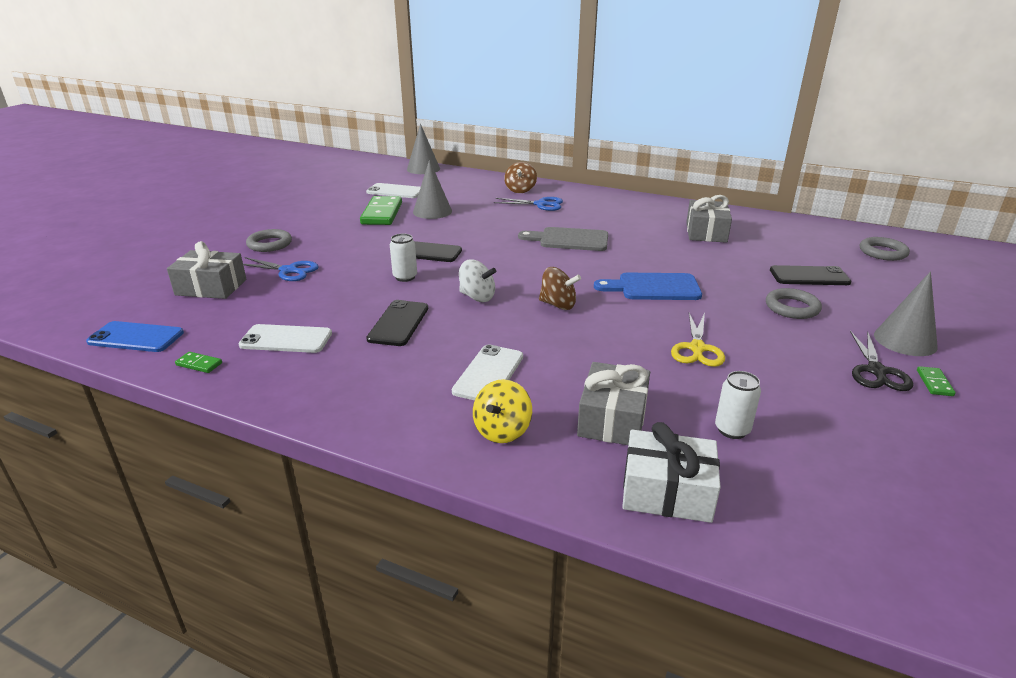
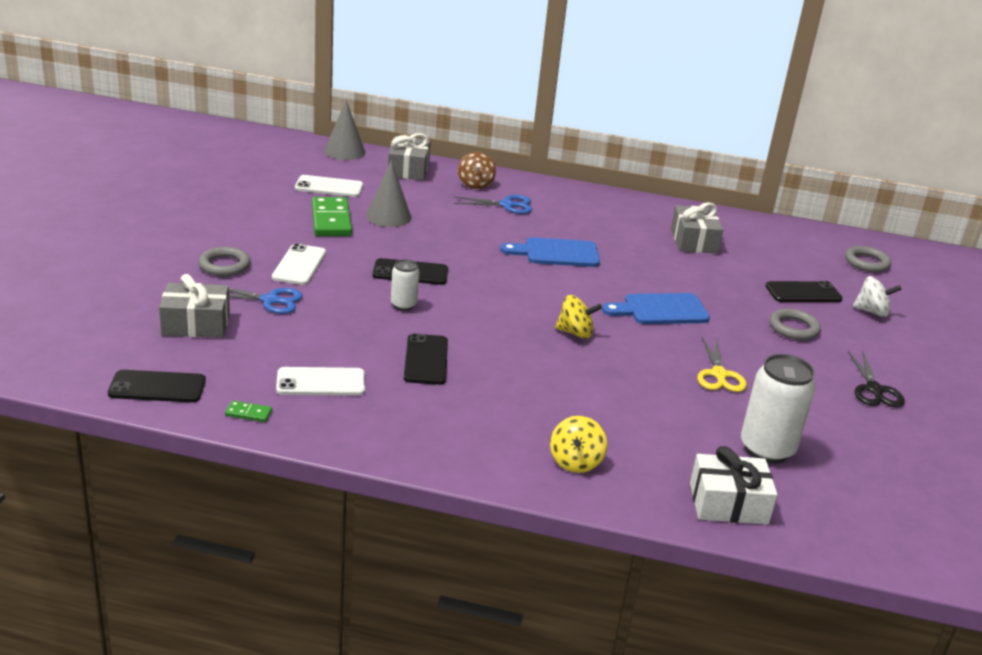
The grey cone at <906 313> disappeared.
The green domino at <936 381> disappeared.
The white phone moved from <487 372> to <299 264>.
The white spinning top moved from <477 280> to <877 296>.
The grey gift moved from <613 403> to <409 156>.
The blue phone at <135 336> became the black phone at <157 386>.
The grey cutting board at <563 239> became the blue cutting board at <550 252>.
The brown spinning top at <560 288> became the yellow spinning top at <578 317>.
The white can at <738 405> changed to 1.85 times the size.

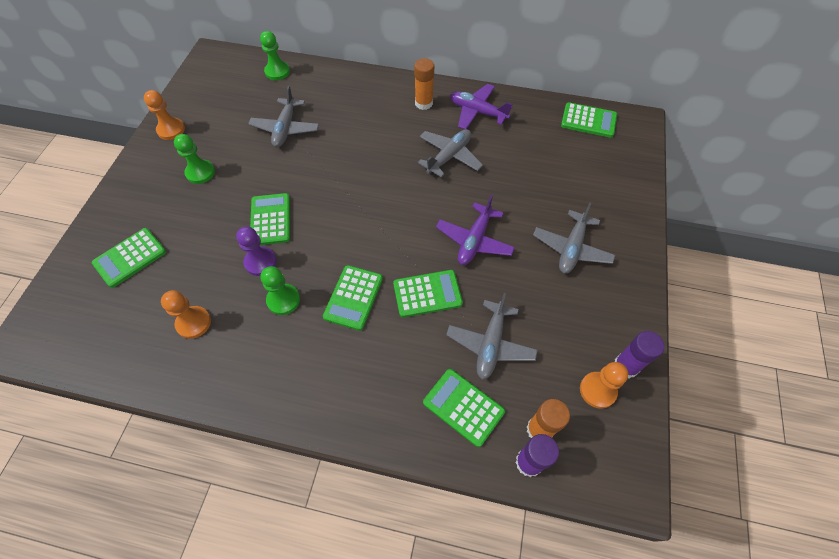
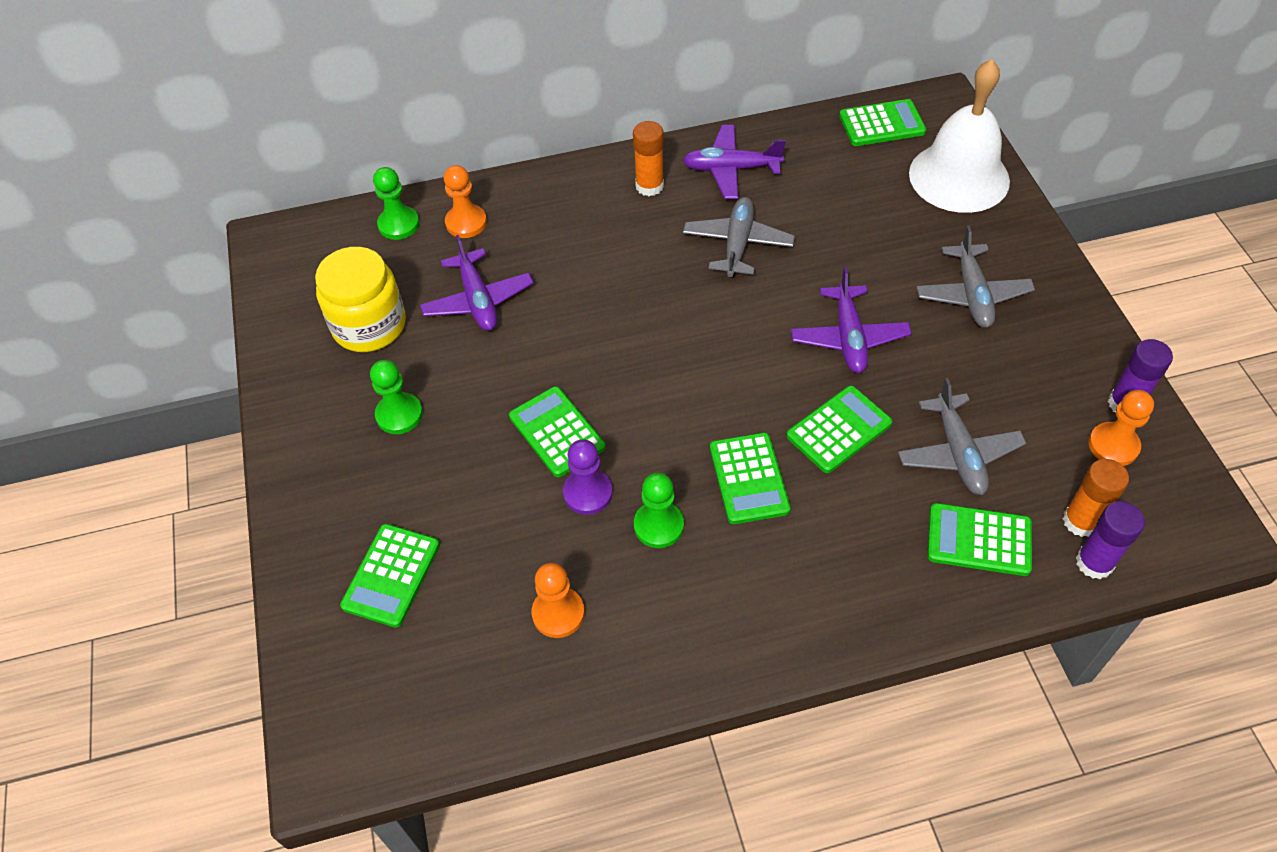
The yellow jar at <360 299> appeared.
The white bell at <959 136> appeared.
The orange pawn moved from <164 115> to <465 201>.
The grey plane at <283 116> became the purple plane at <476 283>.

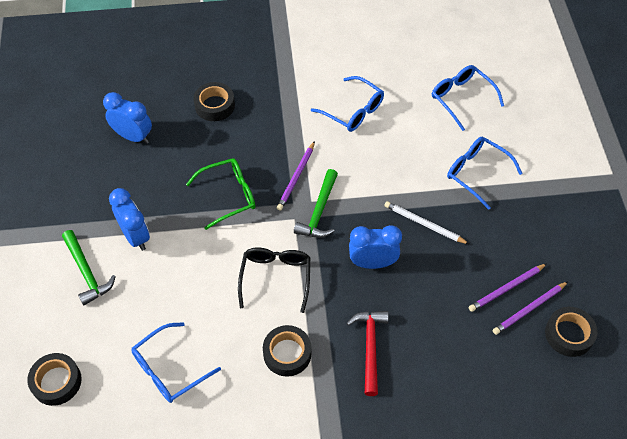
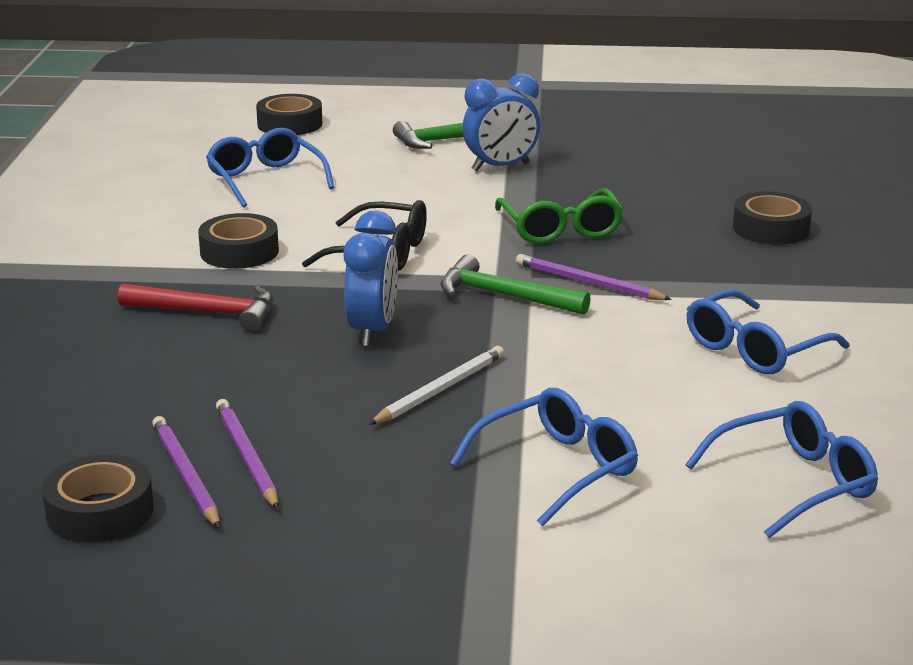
The blue clock at <127 118> disappeared.

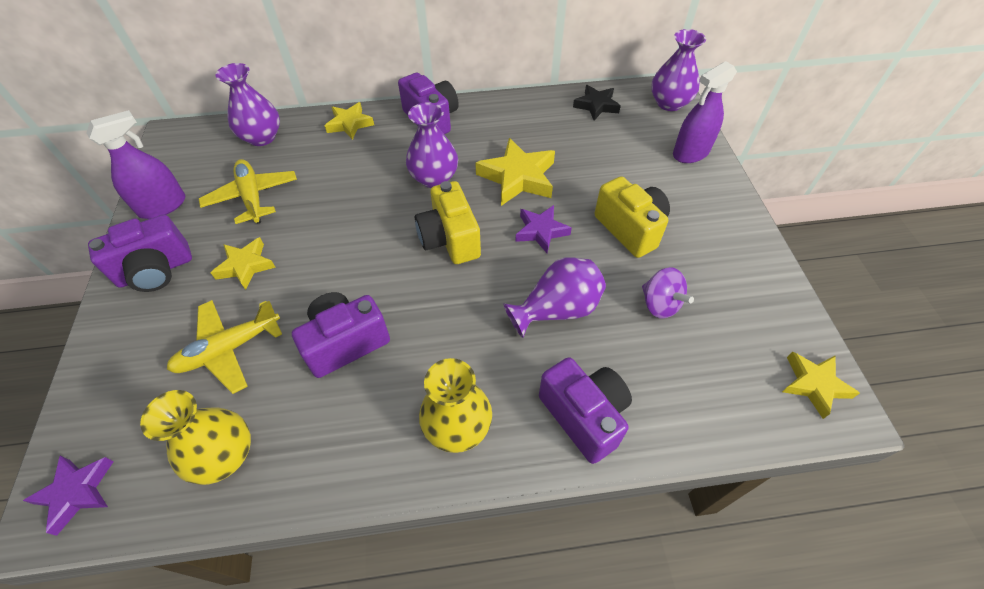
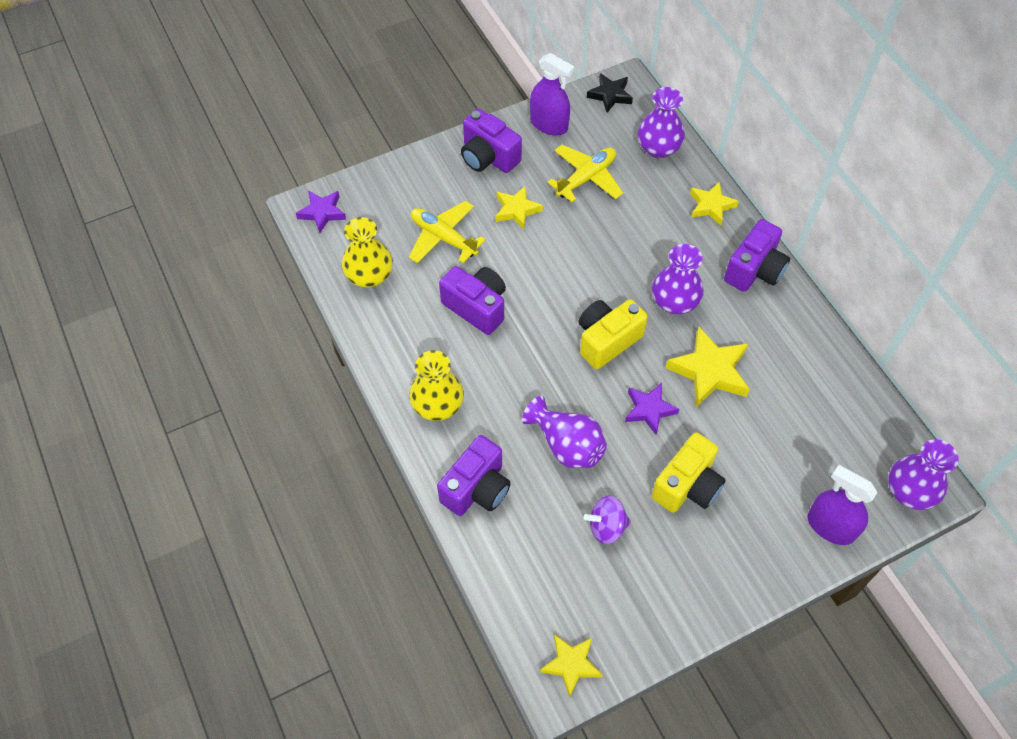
The black star moved from <597 102> to <610 92>.
The purple spinning top at <668 293> turned 45 degrees clockwise.

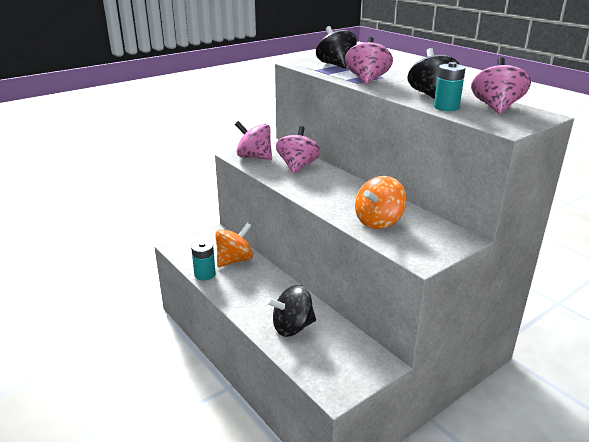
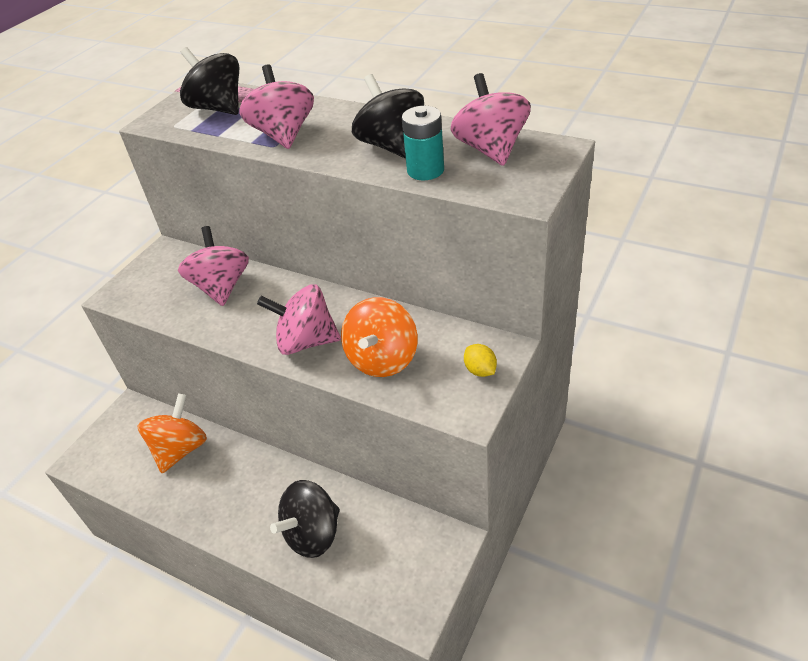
The turquoise battery at <203 260> disappeared.
The yellow lemon at <480 360> appeared.
The pink spinning top moved from <253 140> to <299 319>.

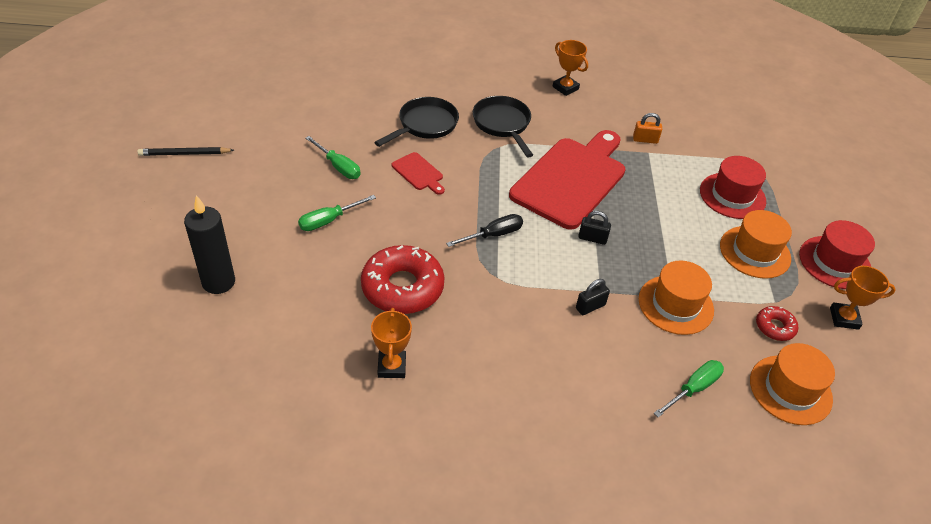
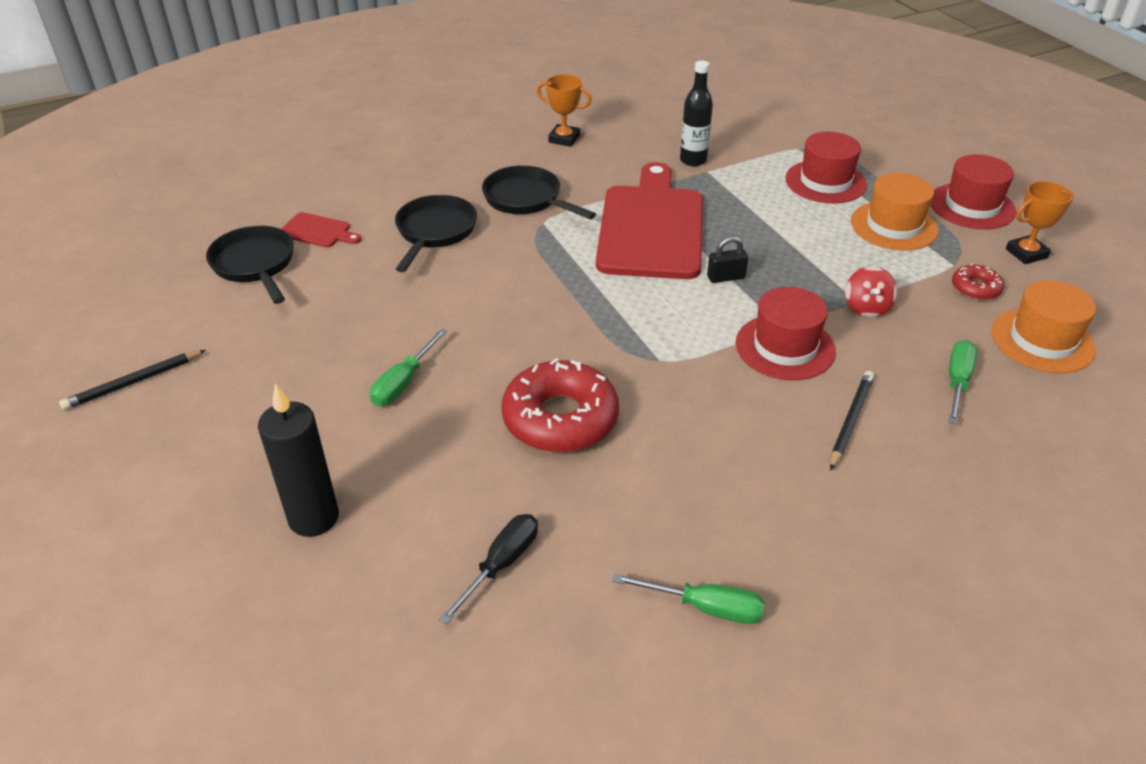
The orange trophy at <391 343> disappeared.
The black pan at <250 264> appeared.
The black pencil at <852 420> appeared.
The green screwdriver moved from <333 157> to <689 598>.
The red cutting board moved from <418 173> to <321 229>.
The black screwdriver moved from <484 230> to <488 569>.
The black padlock at <593 297> was replaced by the red hat at <786 333>.
The orange padlock at <647 128> was replaced by the black bottle at <696 113>.
The orange hat at <676 297> was replaced by the red spinning top at <871 291>.

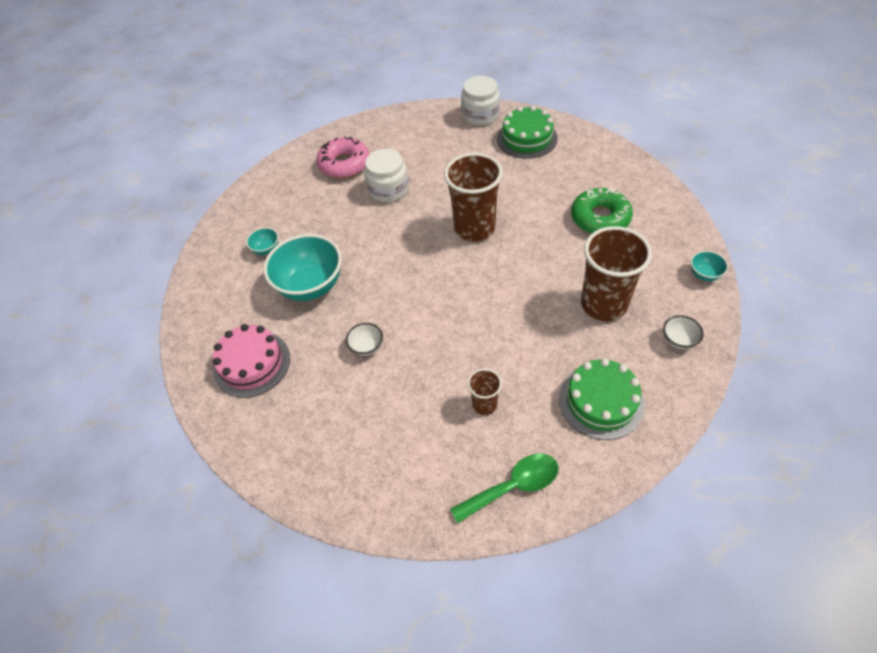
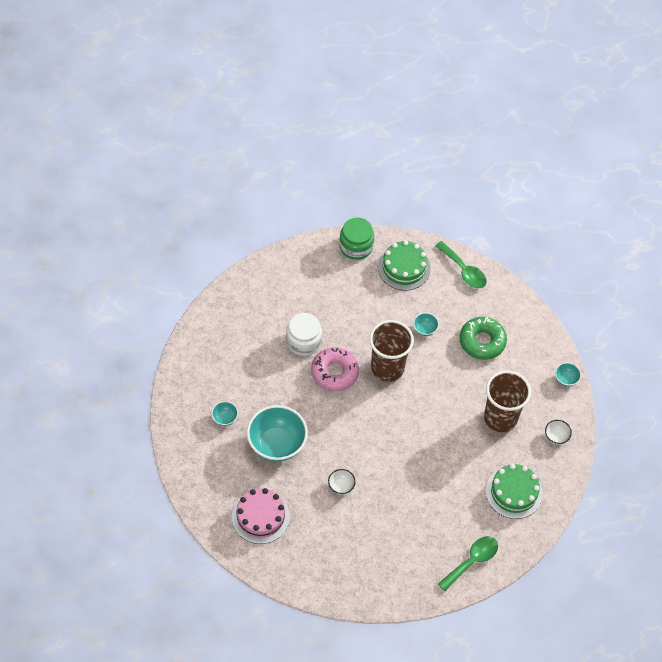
The brown cup at <485 392> disappeared.
The turquoise bowl at <426 324> appeared.
The green spoon at <461 264> appeared.
The pink donut moved from <342 157> to <335 369>.
The white jar at <480 101> became the green jar at <356 239>.

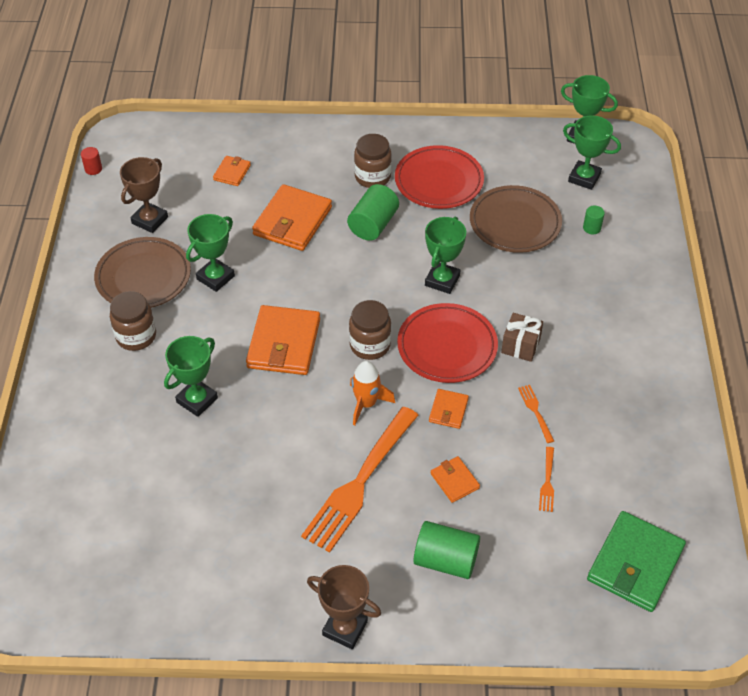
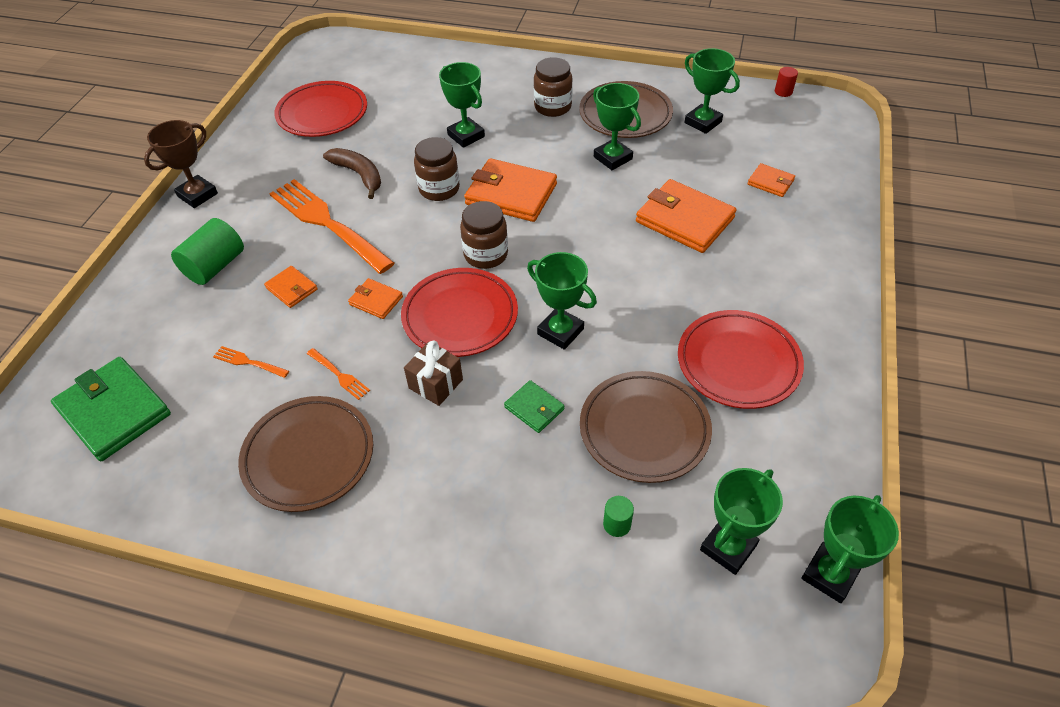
The green cylinder at <373 212> disappeared.
The orange rocket at <372 393> disappeared.
The brown plate at <305 454> appeared.
The red plate at <320 109> appeared.
The brown banana at <352 173> appeared.
The green wallet at <534 406> appeared.
The brown jar moved from <373 161> to <437 169>.
The brown trophy at <144 195> became the green trophy at <712 91>.
The orange wallet at <455 479> turned 60 degrees clockwise.
The orange fork at <536 414> turned 45 degrees clockwise.

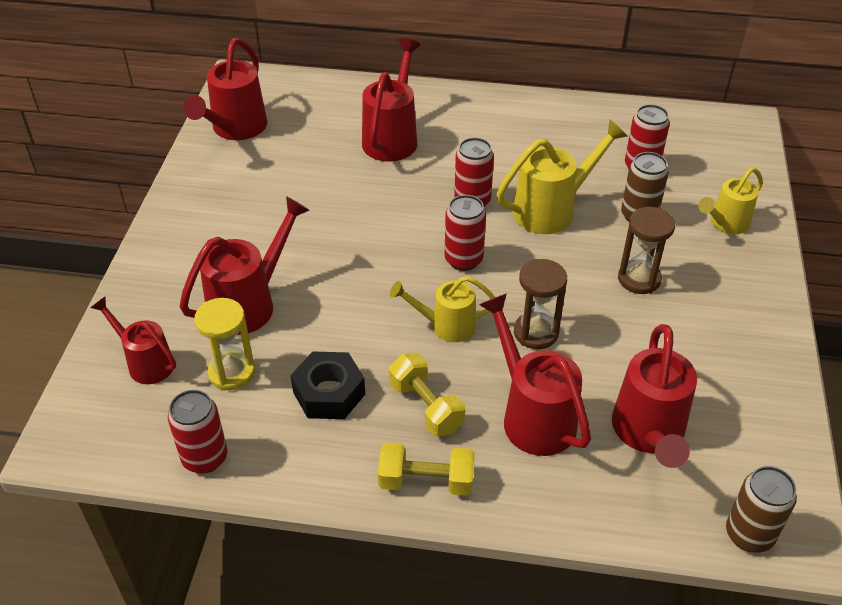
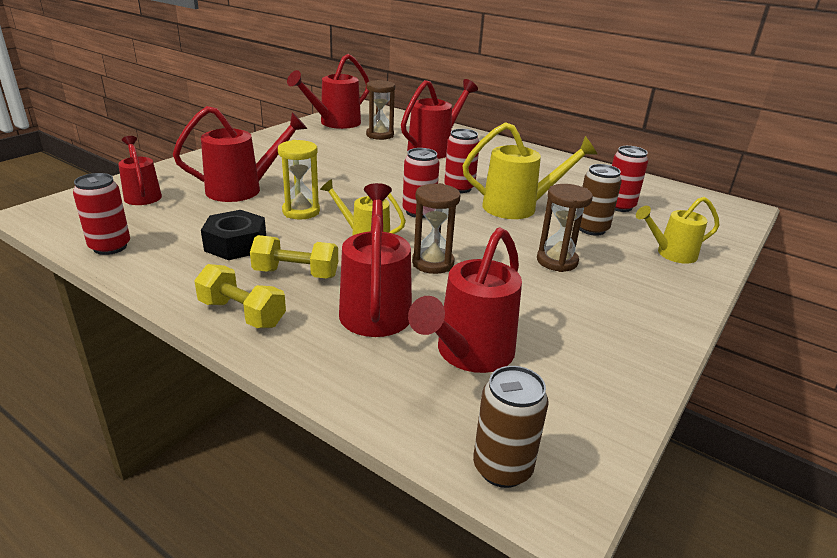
The brown hourglass at <380 110> appeared.
The yellow hourglass moved from <224 344> to <299 179>.
The yellow dumbbell at <427 395> turned 75 degrees counterclockwise.

